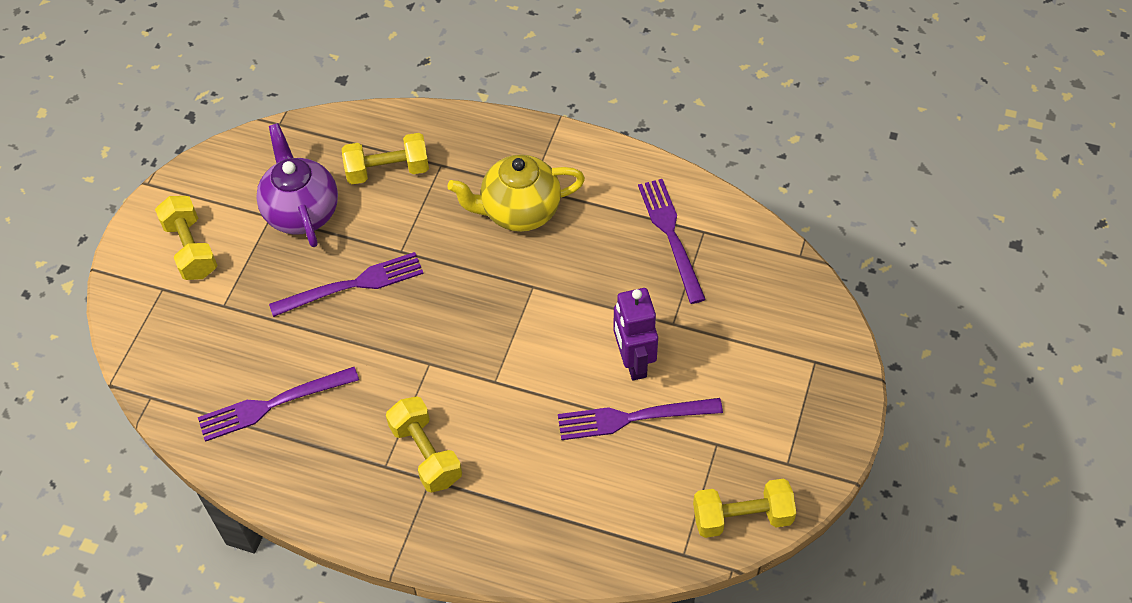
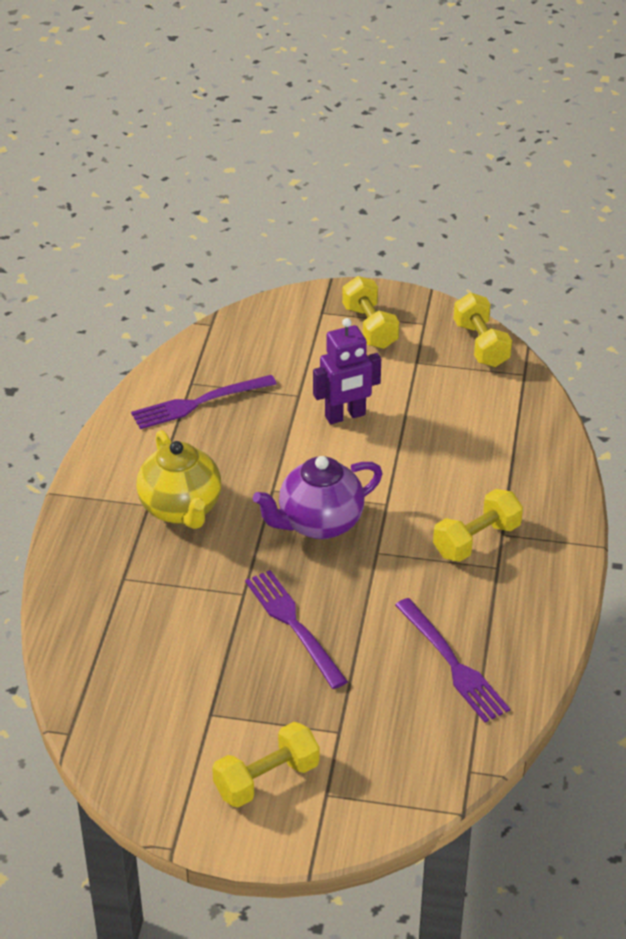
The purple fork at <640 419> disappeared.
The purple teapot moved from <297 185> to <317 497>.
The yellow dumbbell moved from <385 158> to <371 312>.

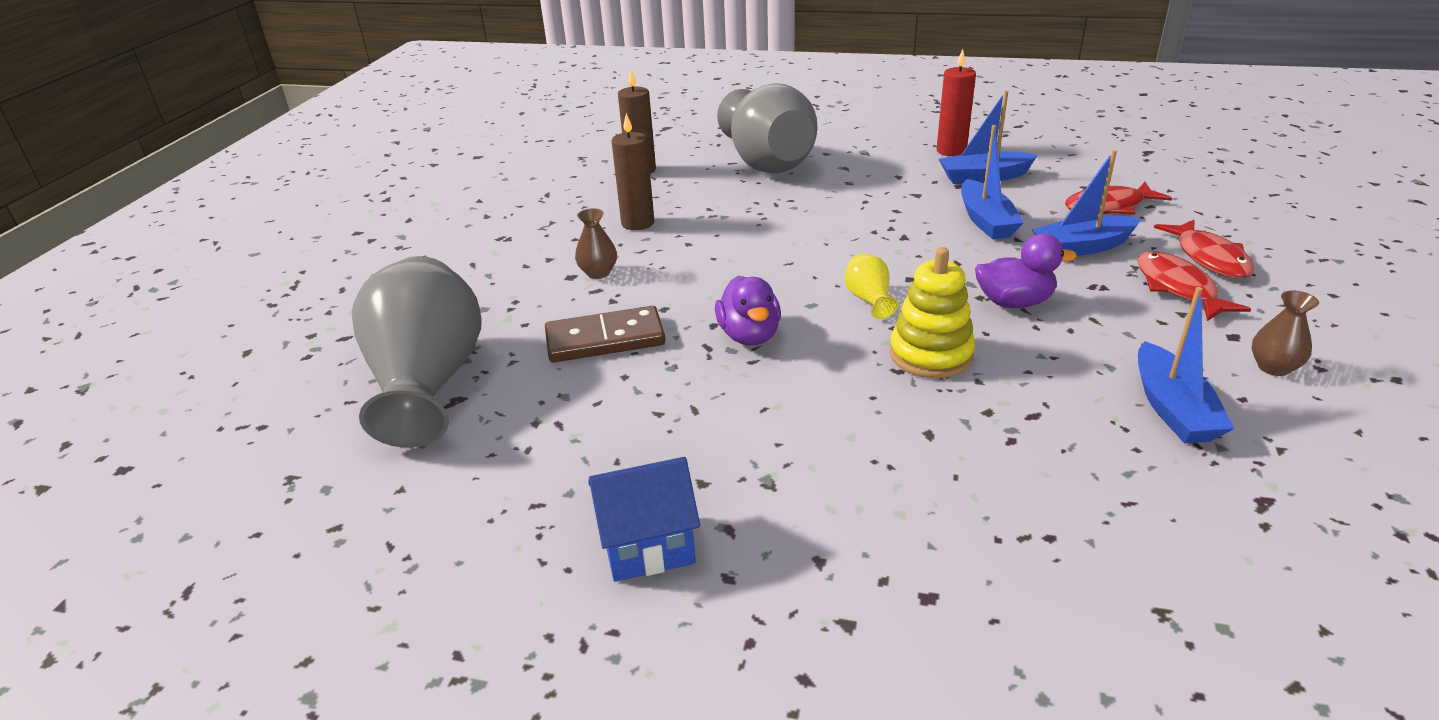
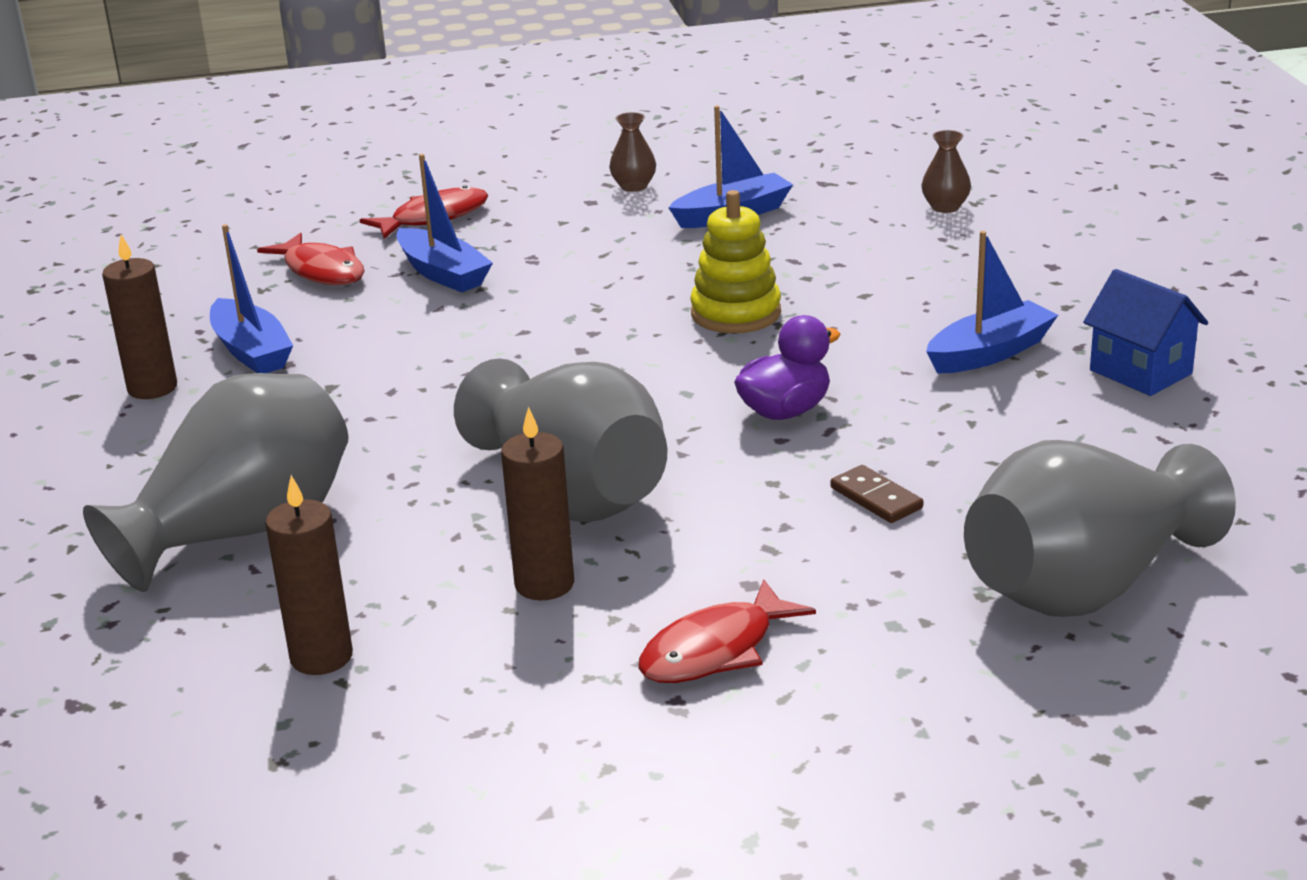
The yellow vase at <871 286> disappeared.
The purple duck at <1026 271> disappeared.
The grey vase at <560 440> appeared.
The brown vase moved from <596 243> to <946 171>.
The blue boat moved from <992 182> to <992 302>.
The red fish moved from <1194 286> to <727 631>.
The red candle at <956 102> became the brown candle at <139 316>.
The brown domino at <605 334> changed to 0.57 times the size.

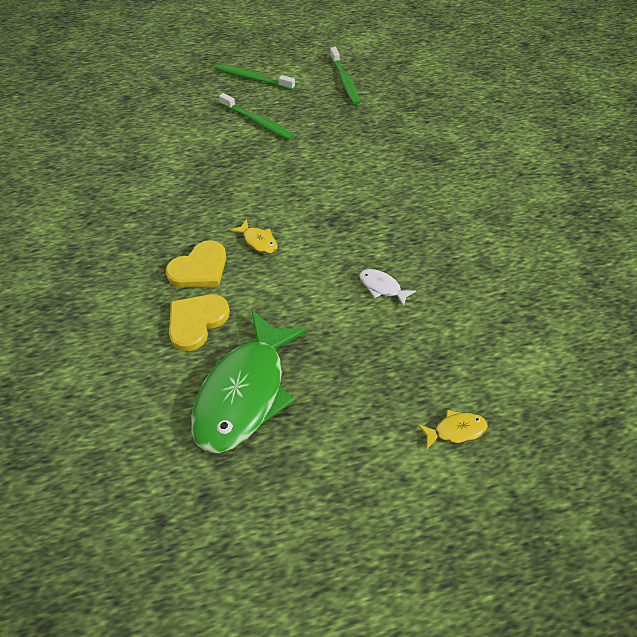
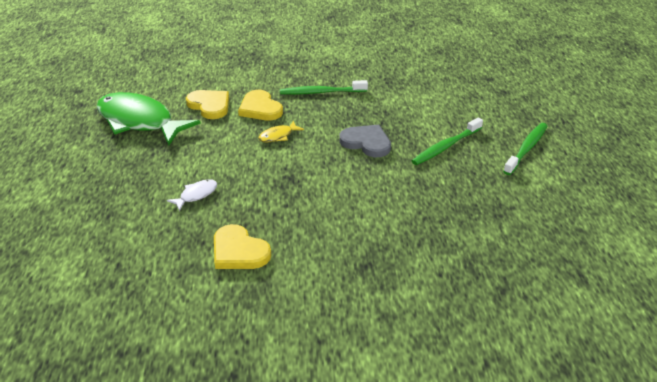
The yellow fish at <453 429> disappeared.
The yellow heart at <242 246> appeared.
The grey heart at <365 141> appeared.
The green toothbrush moved from <345 76> to <324 87>.

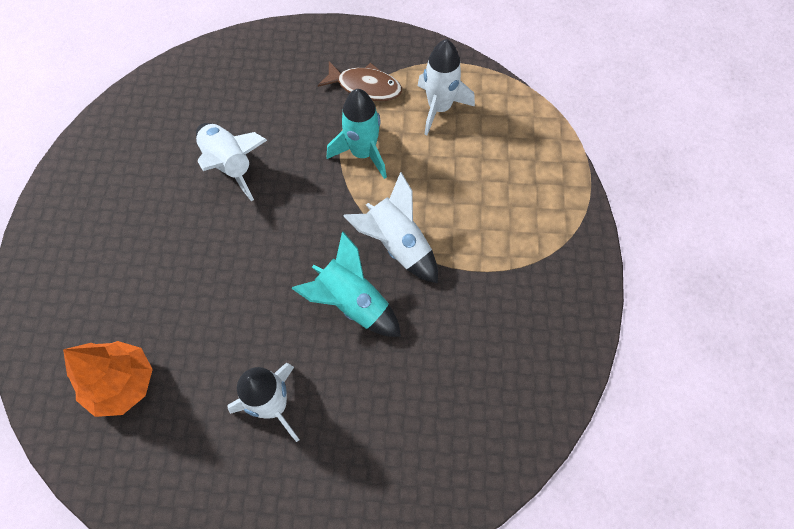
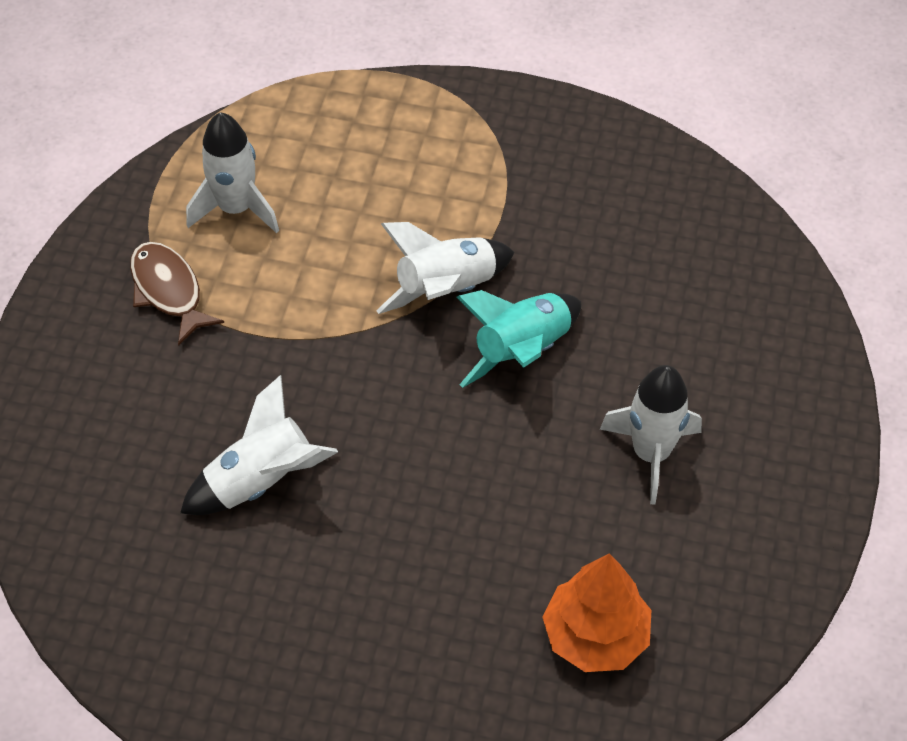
The turquoise rocket at <357 134> disappeared.
The brown fish at <360 81> turned 60 degrees counterclockwise.

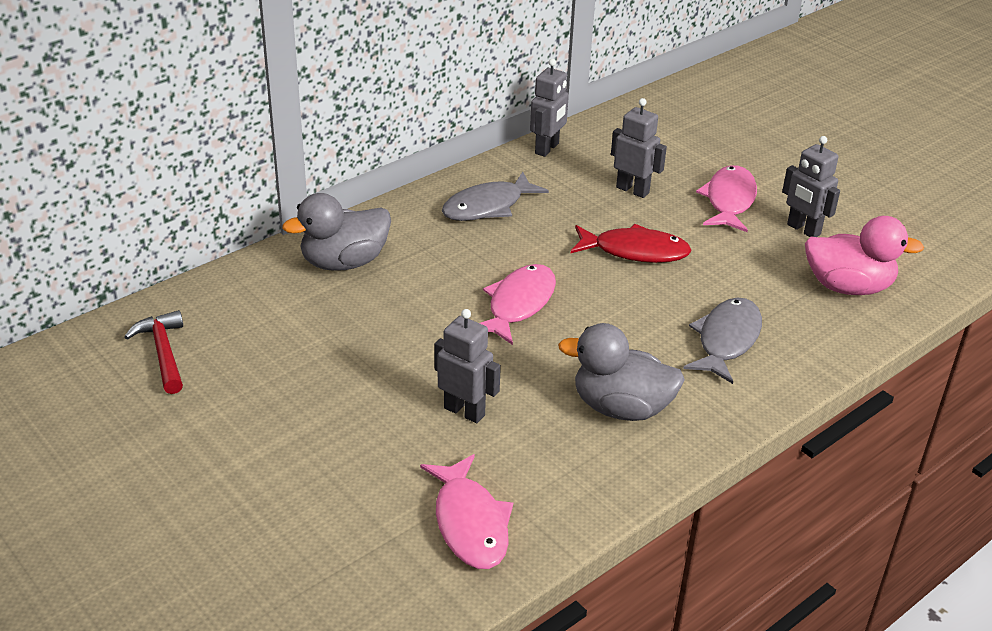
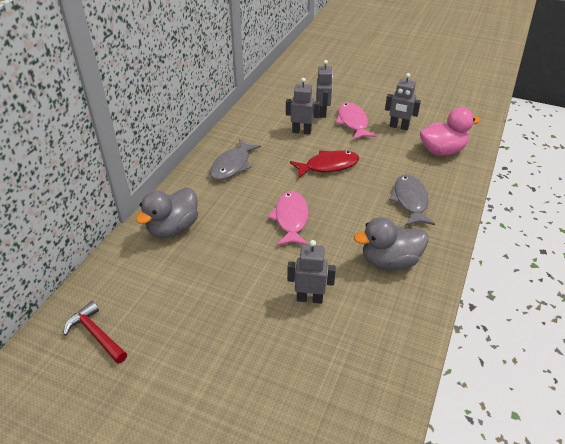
The pink fish at <466 511> disappeared.
The grey robot moved from <549 108> to <324 89>.

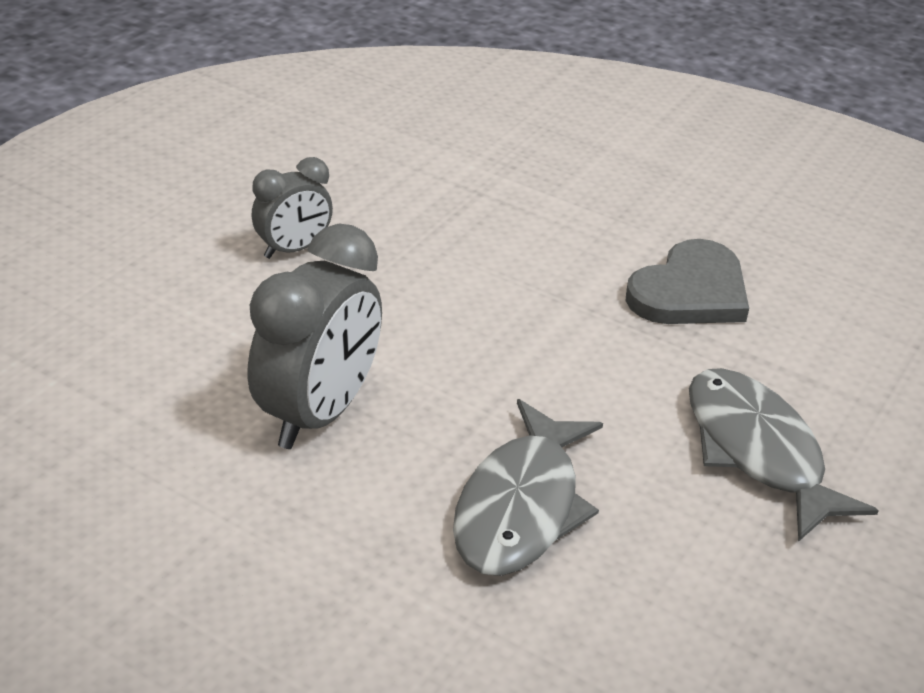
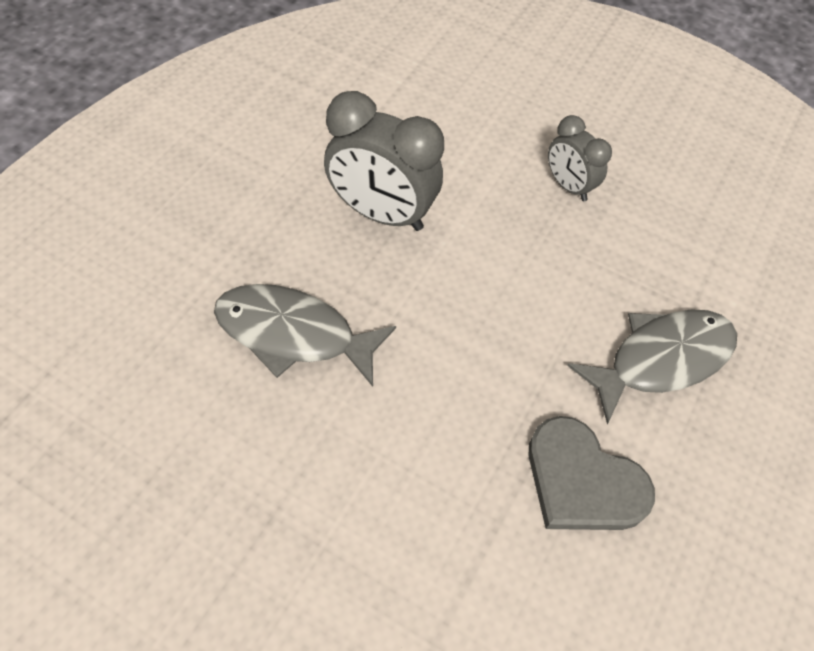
The grey fish moved from <784 455> to <652 366>.

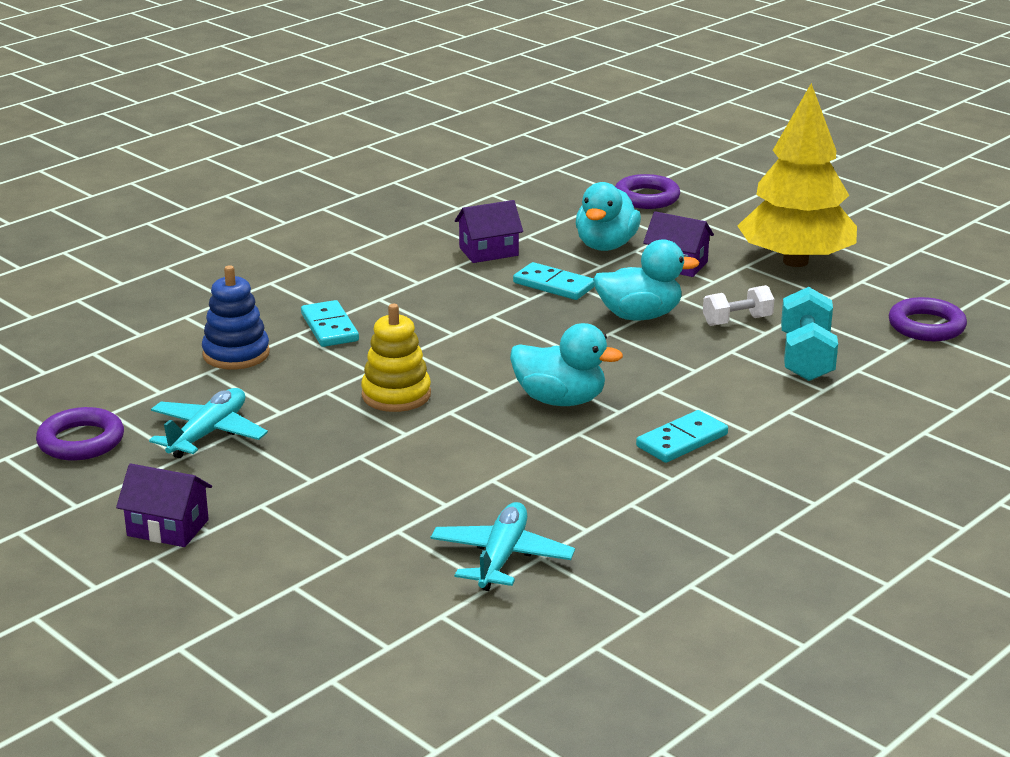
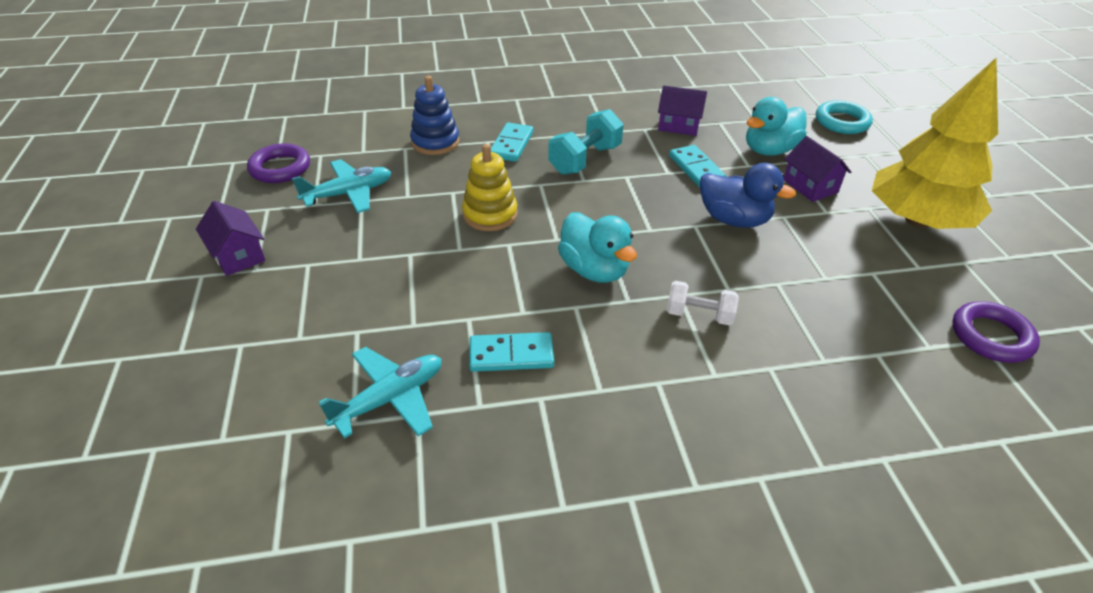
The turquoise domino moved from <682 436> to <511 352>.
The white dumbbell moved from <738 305> to <703 303>.
The turquoise dumbbell moved from <809 334> to <585 142>.
The turquoise duck at <646 279> became the blue duck at <748 195>.
The purple ring at <647 191> became the turquoise ring at <844 117>.

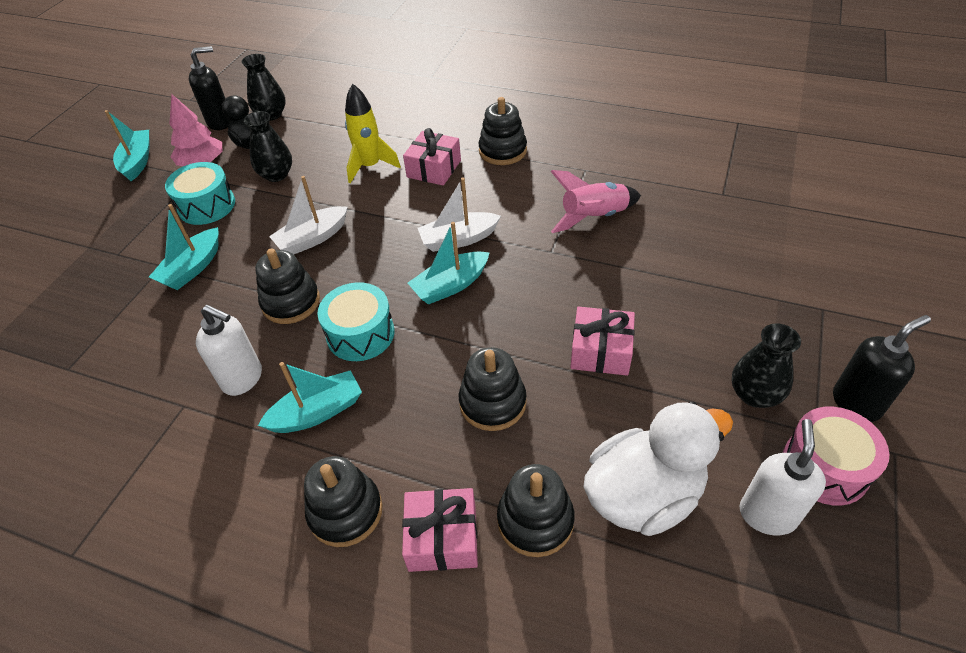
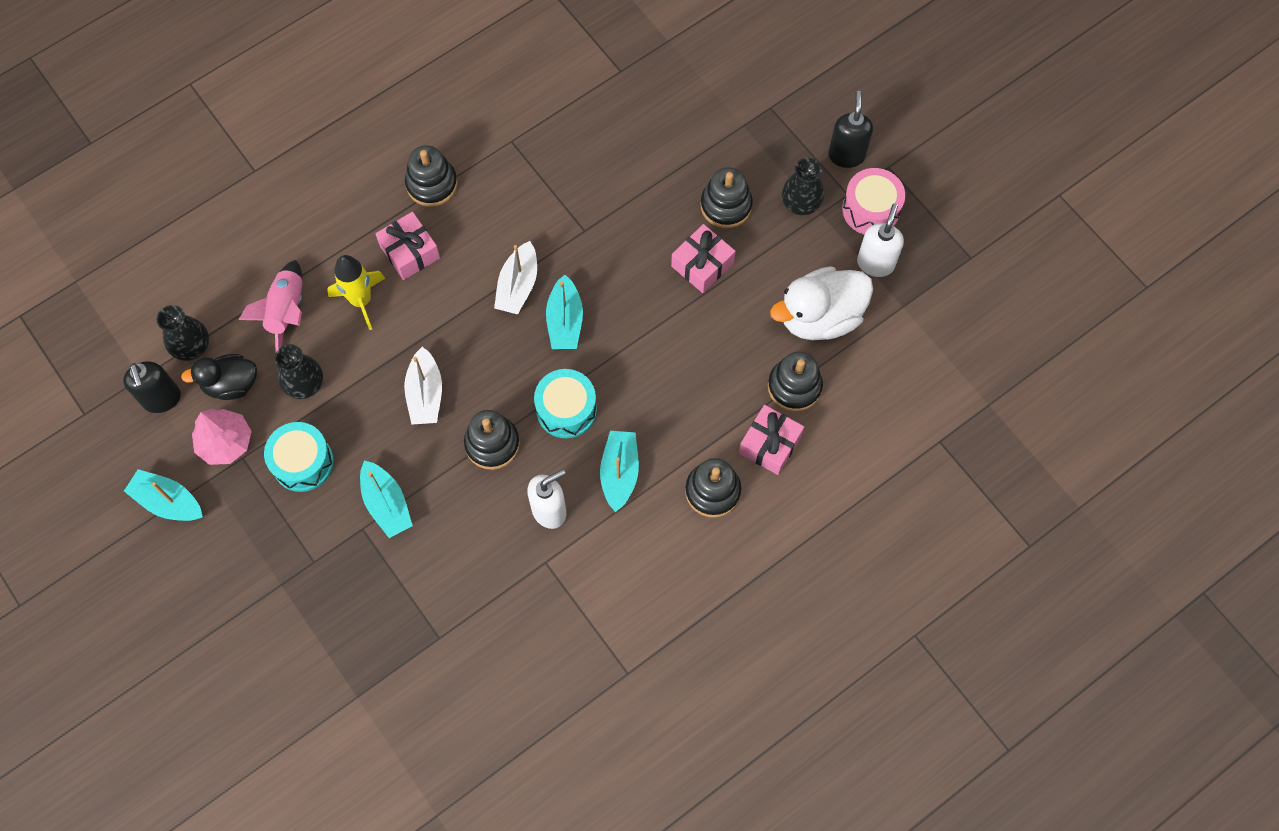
The black stacking toy moved from <493 389> to <726 197>.
The pink rocket moved from <596 201> to <271 306>.
The black soap dispenser at <209 88> turned 150 degrees clockwise.
The white duck at <658 469> turned 120 degrees counterclockwise.
The white soap dispenser at <783 477> turned 60 degrees clockwise.

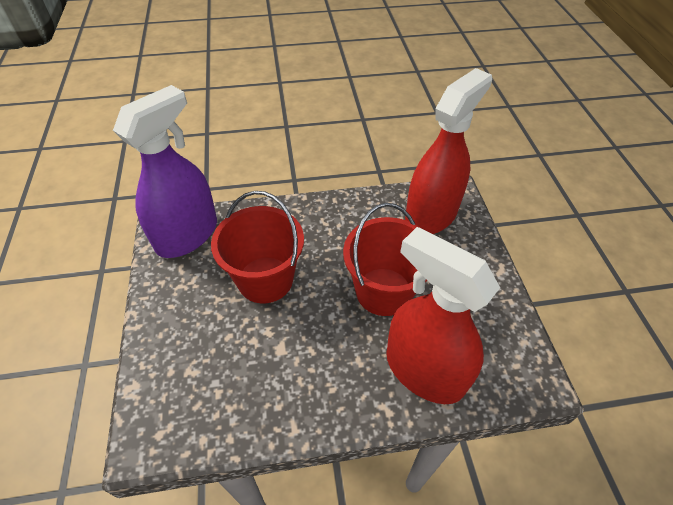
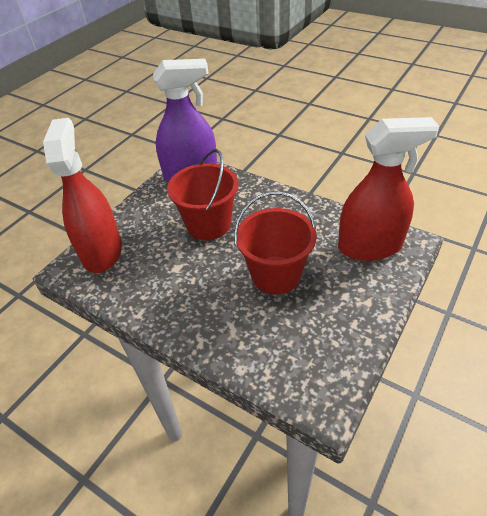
The red spray bottle moved from <443 315> to <82 195>.

